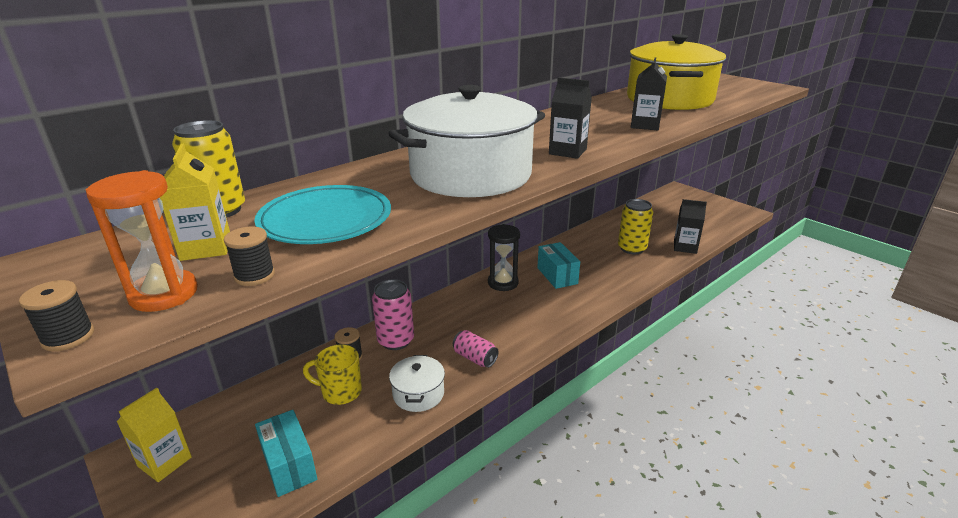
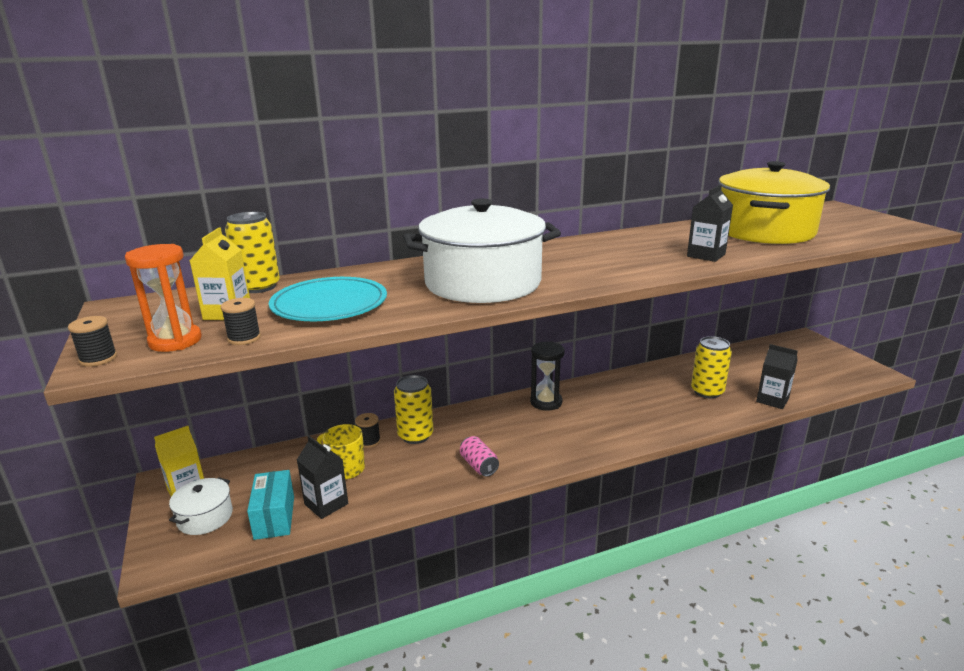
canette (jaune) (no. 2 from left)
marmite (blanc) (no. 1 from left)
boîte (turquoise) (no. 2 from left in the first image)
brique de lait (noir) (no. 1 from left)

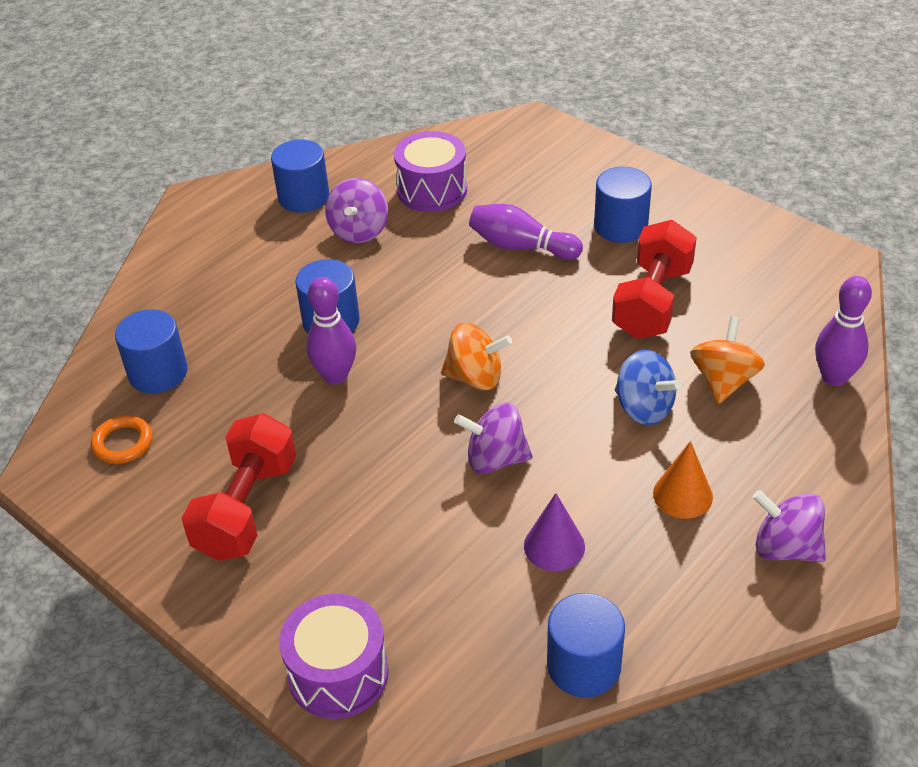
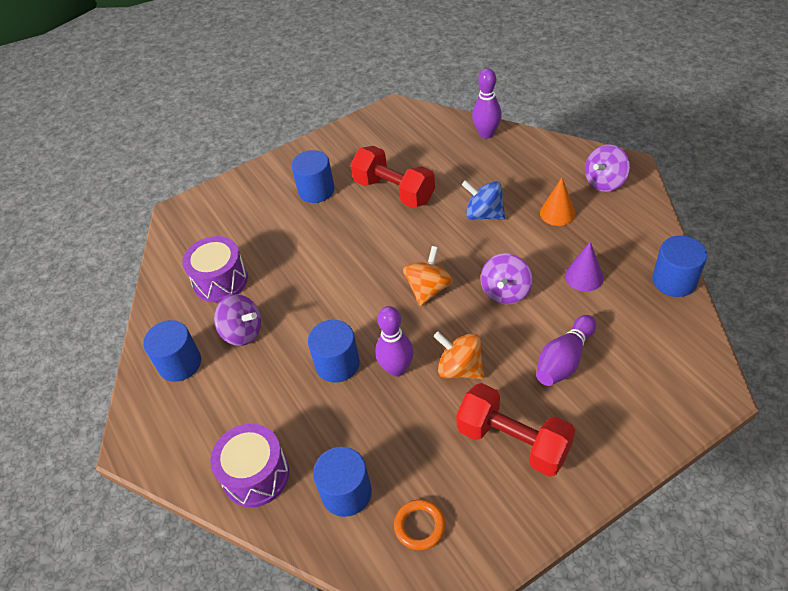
tambour (violet) (no. 2 from left)
quille (violet) (no. 3 from left)
toupie (bleu)
toupie (orange) (no. 2 from left)

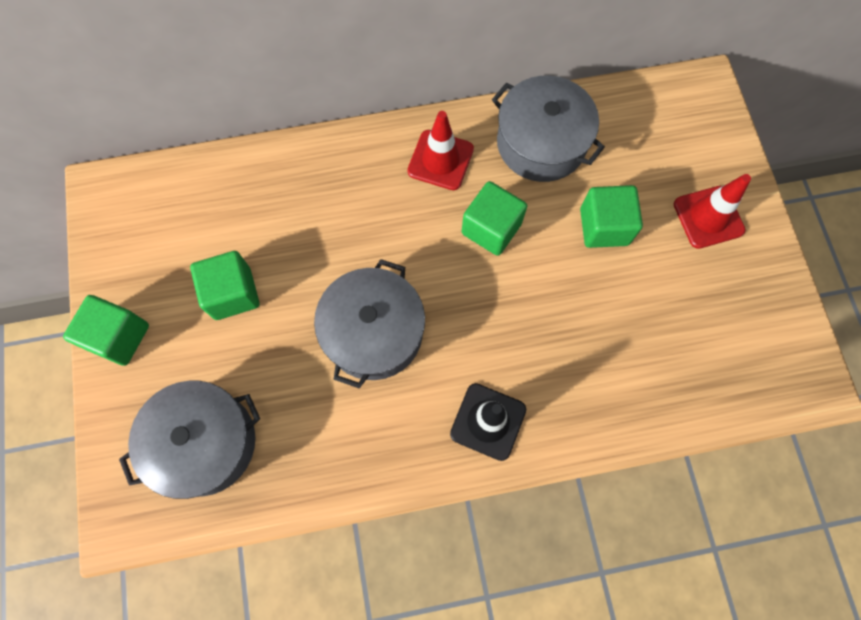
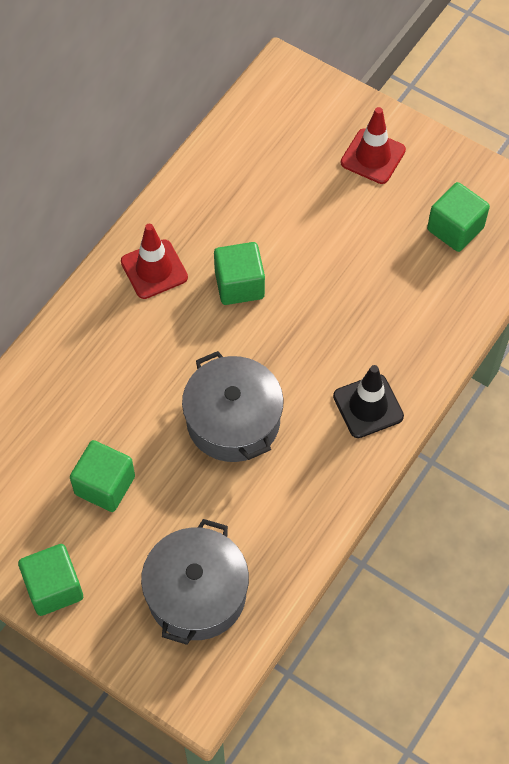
marmite (gris) (no. 3 from left in the first image)
cube (vert) (no. 4 from left)

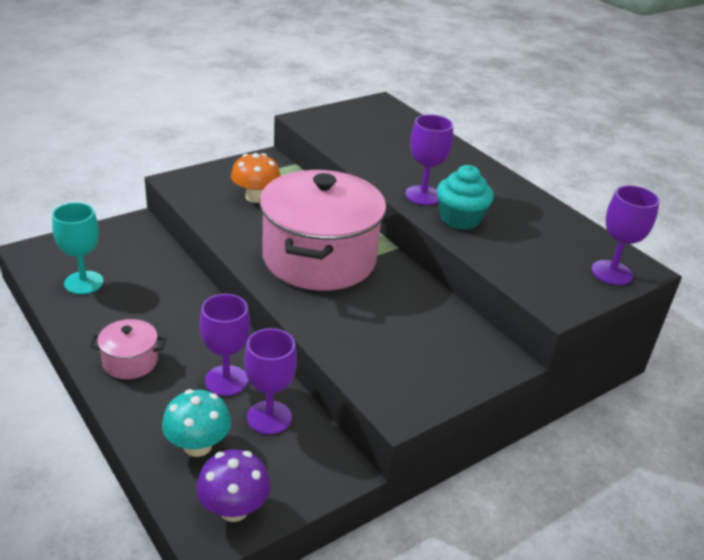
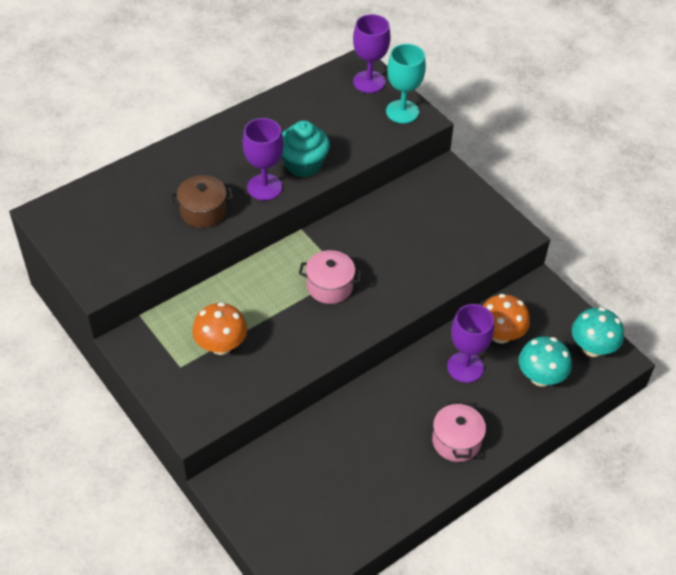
verre à pied (turquoise)
champignon (turquoise) (no. 2 from left)
champignon (orange) (no. 2 from left)
marmite (rose) (no. 1 from left)
marmite (marron)

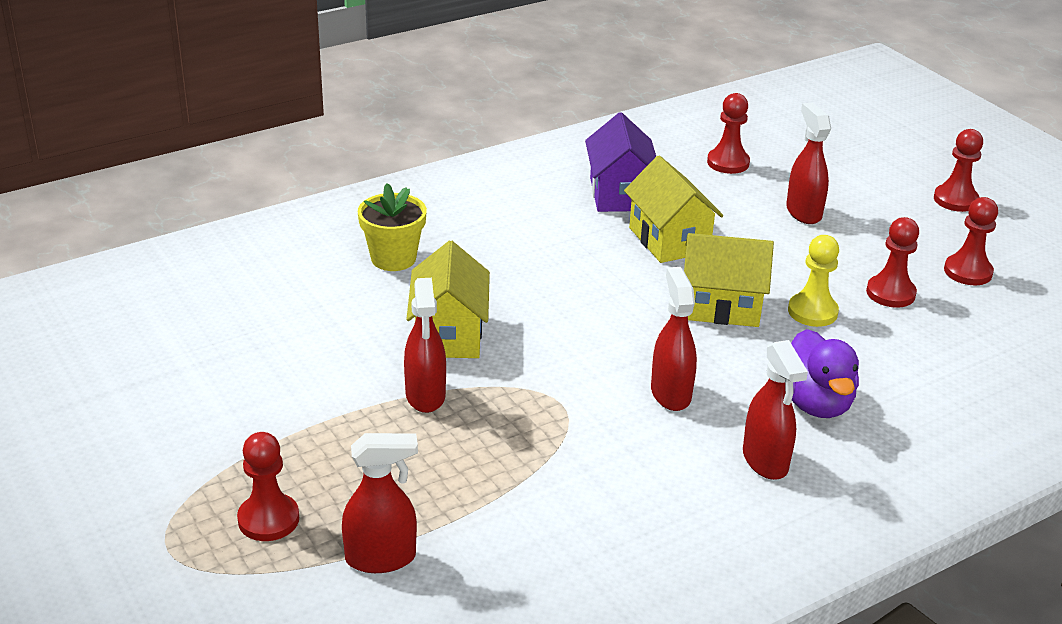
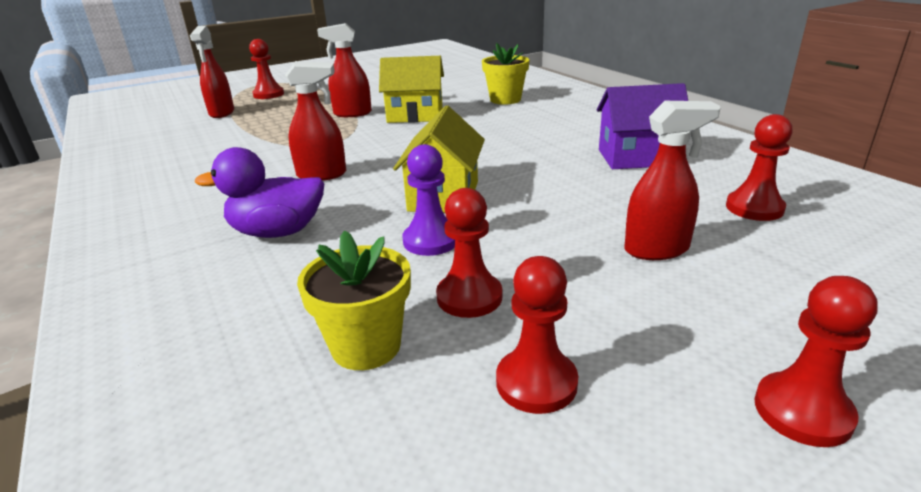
maison (jaune) (no. 2 from left in the first image)
vaporisateur (rouge) (no. 4 from left in the first image)
pion (violet)
pot de fleurs (jaune) (no. 1 from left)

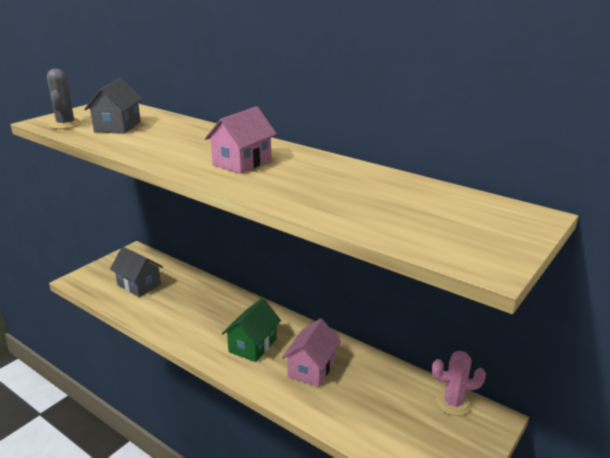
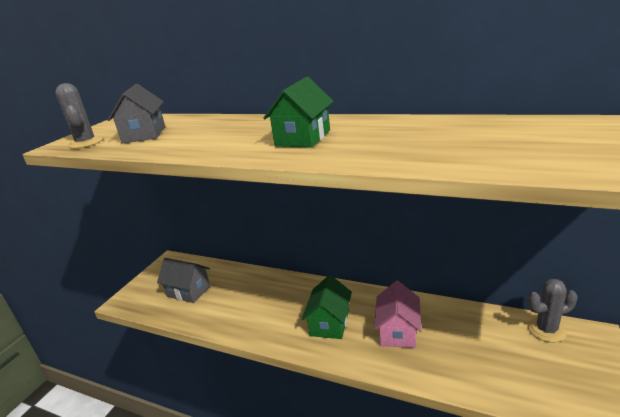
maison (vert) (no. 1 from left)
cactus (gris) (no. 2 from left)

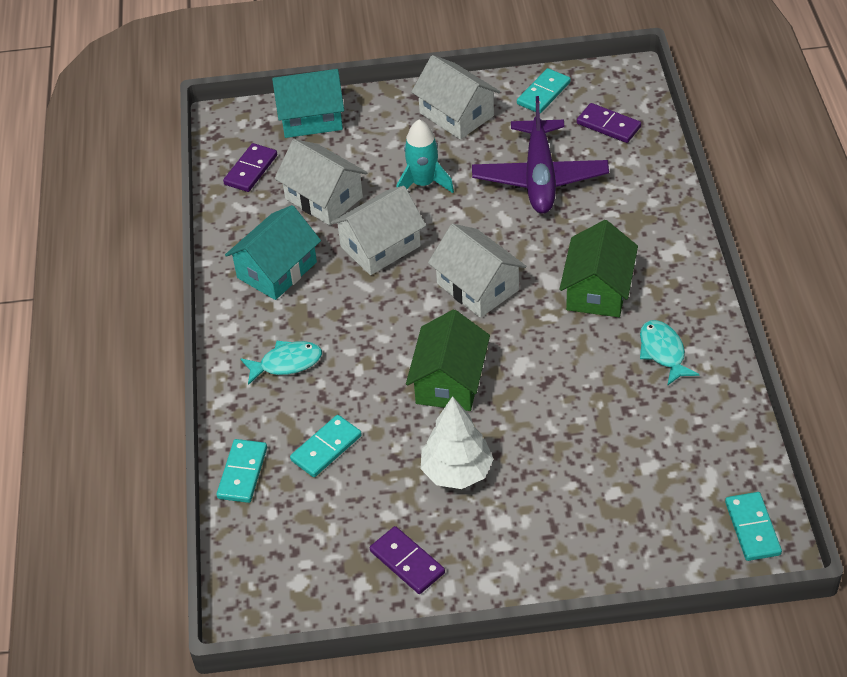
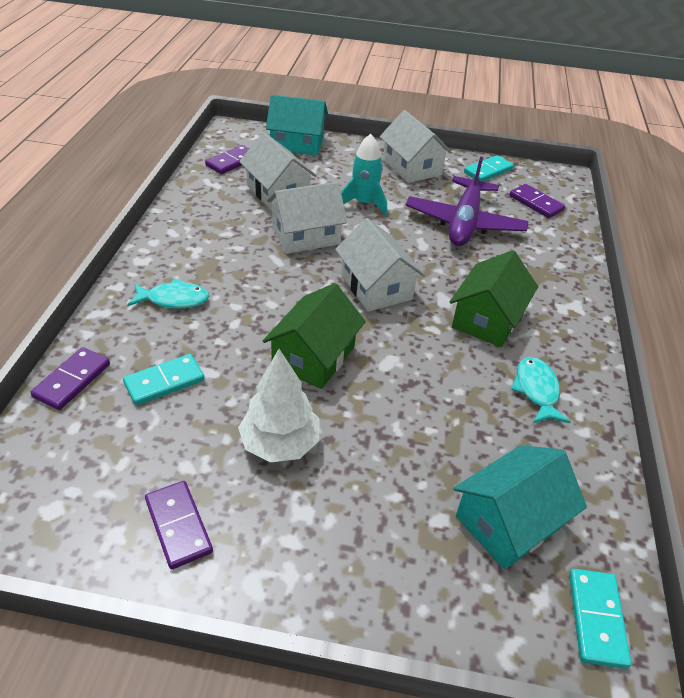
domino (violet) (no. 1 from left)
maison (turquoise) (no. 2 from left)

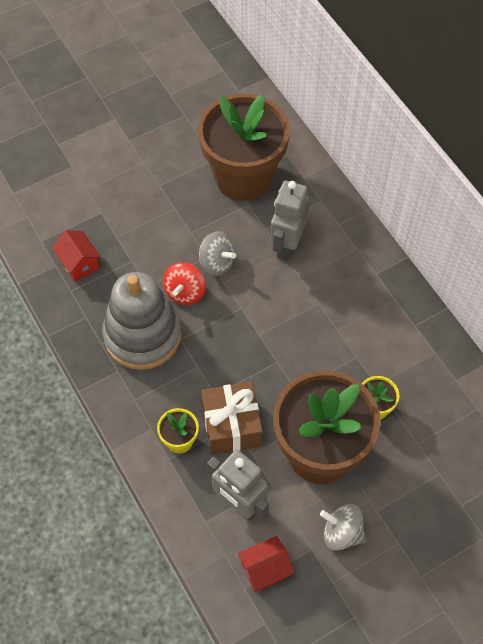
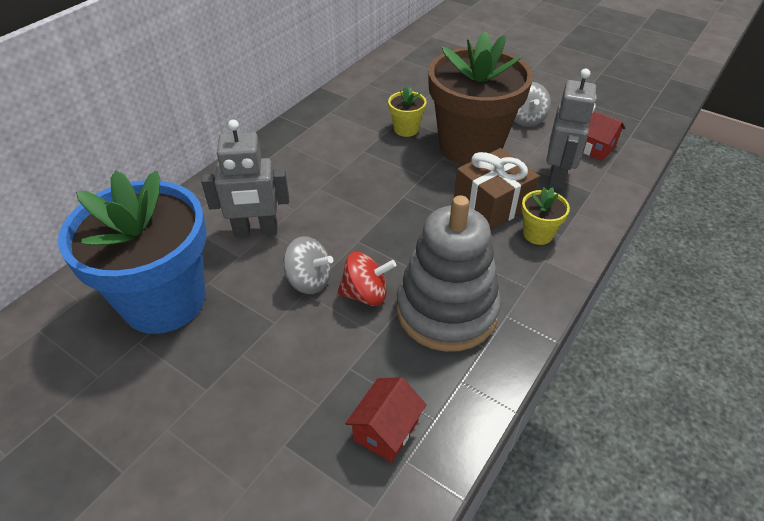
pot de fleurs (bleu)
toupie (gris) (no. 1 from left)

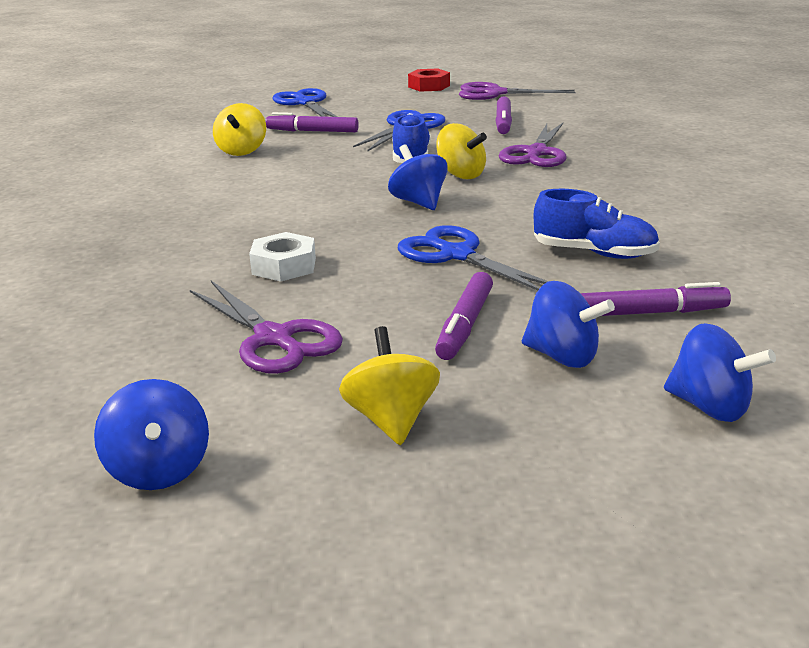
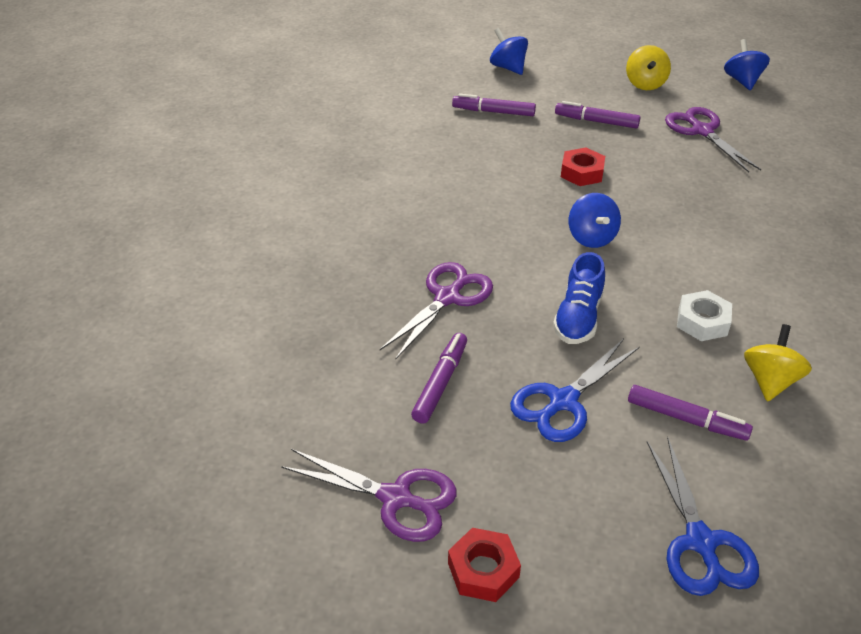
écrou (blanc)
écrou (rouge) (no. 2 from left)
feutre (violet) (no. 3 from left)
toupie (jaune) (no. 3 from left in the first image)
toupie (bleu) (no. 3 from left in the first image)
chaussure (bleu) (no. 2 from left in the first image)

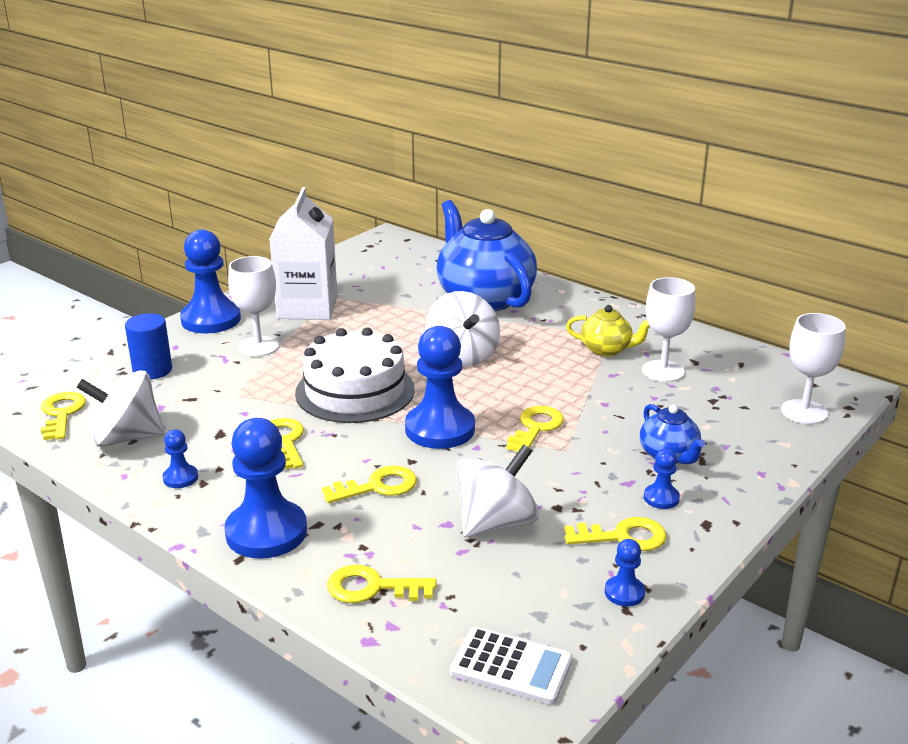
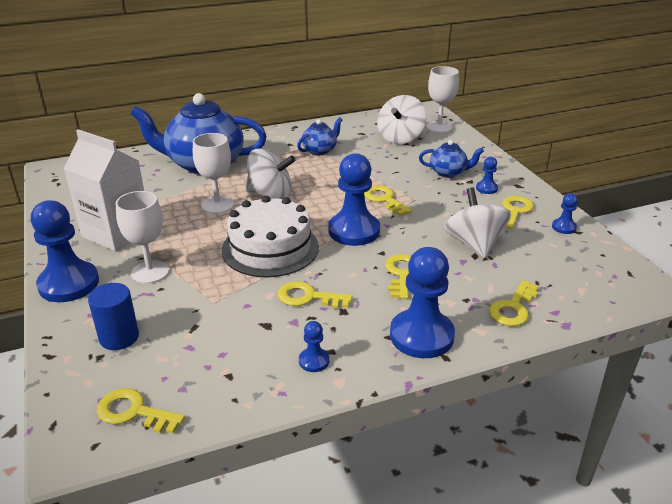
toupie (blanc) (no. 2 from left)
calculatrice (blanc)
théière (bleu) (no. 2 from left)
verre à pied (blanc) (no. 2 from left)

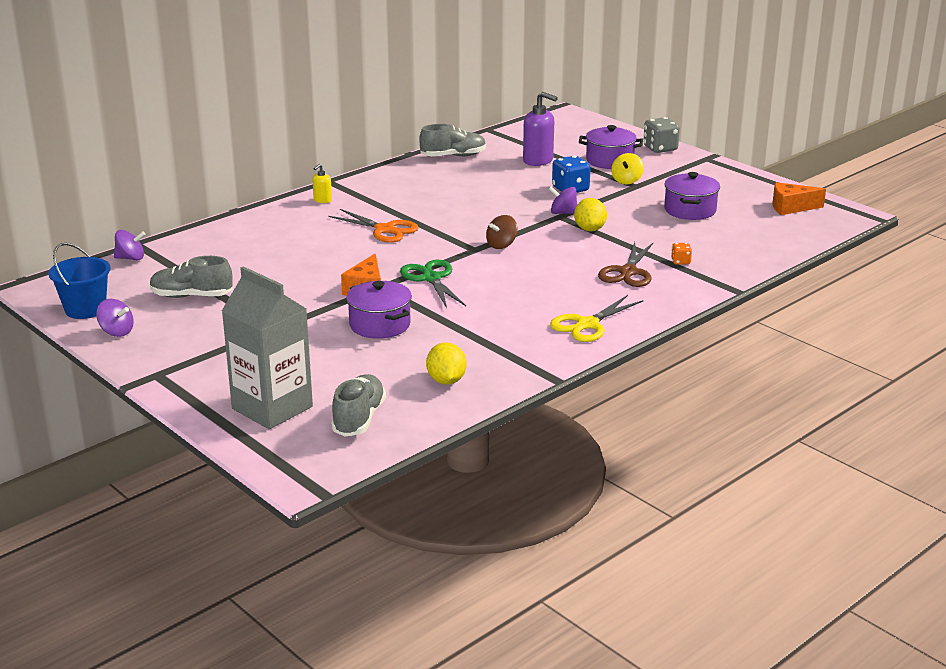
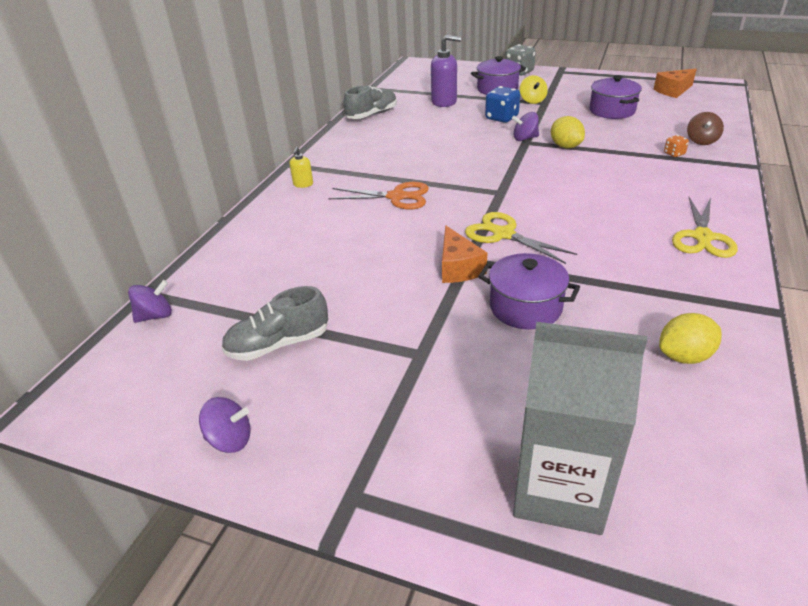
seau (bleu)
chaussure (gris) (no. 2 from left in the first image)
ciseaux (jaune) (no. 1 from left)
citron (jaune) (no. 2 from left)
toupie (marron)
ciseaux (marron)

